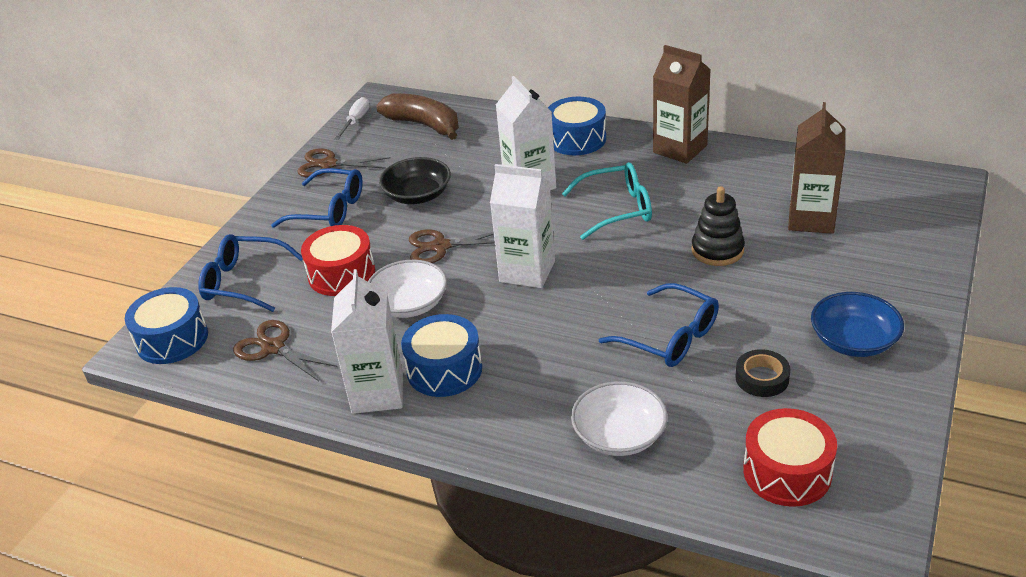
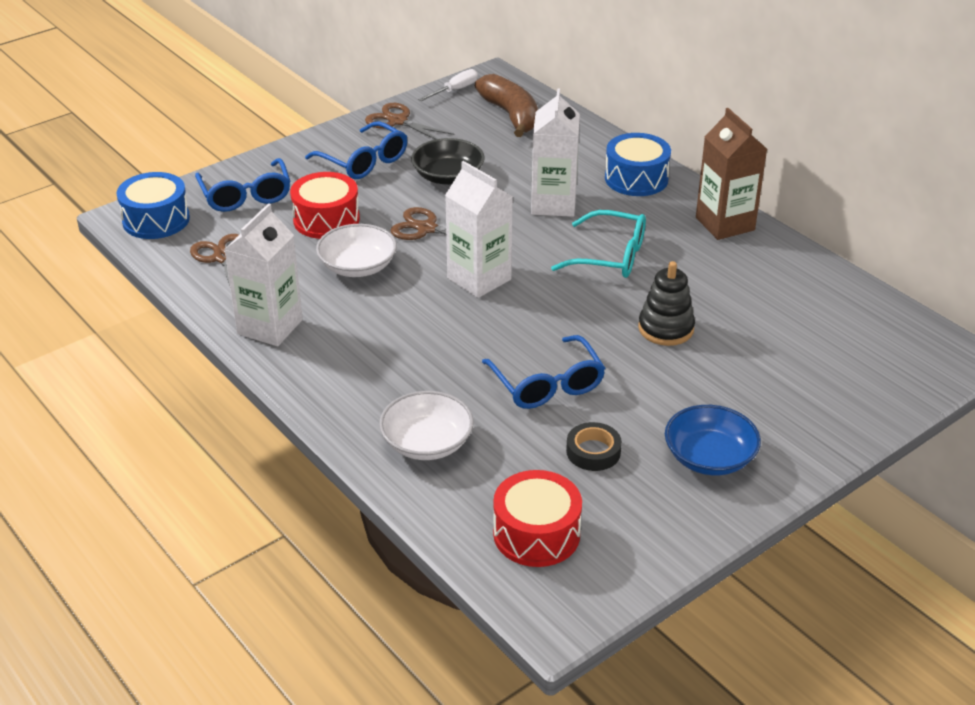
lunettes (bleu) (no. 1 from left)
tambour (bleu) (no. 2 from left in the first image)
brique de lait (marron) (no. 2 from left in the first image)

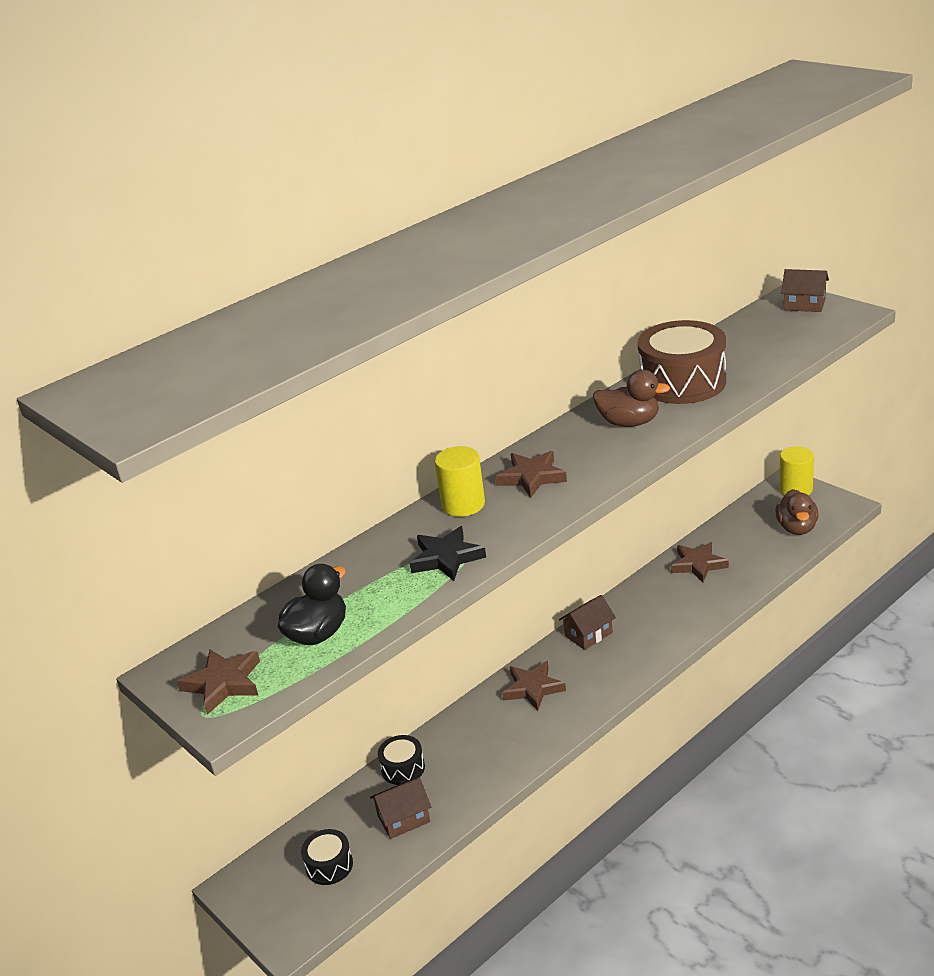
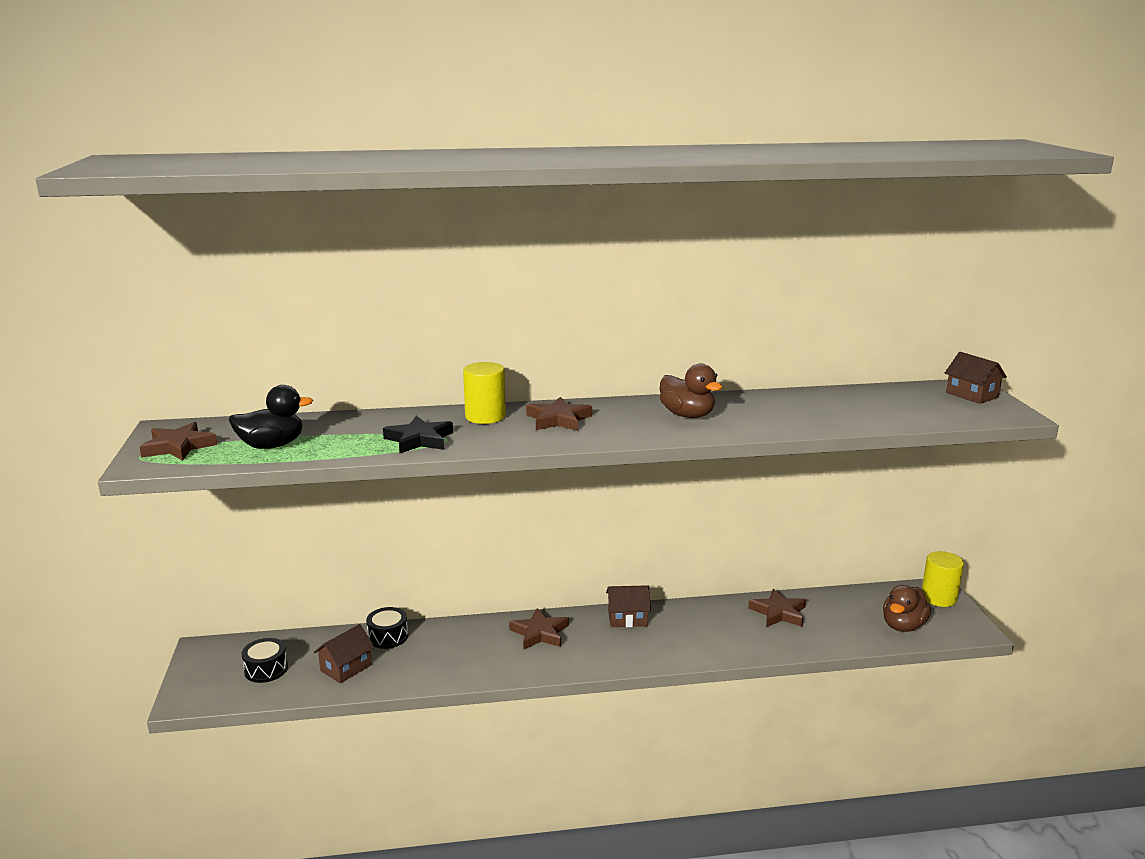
maison (marron) (no. 1 from left)
tambour (marron)

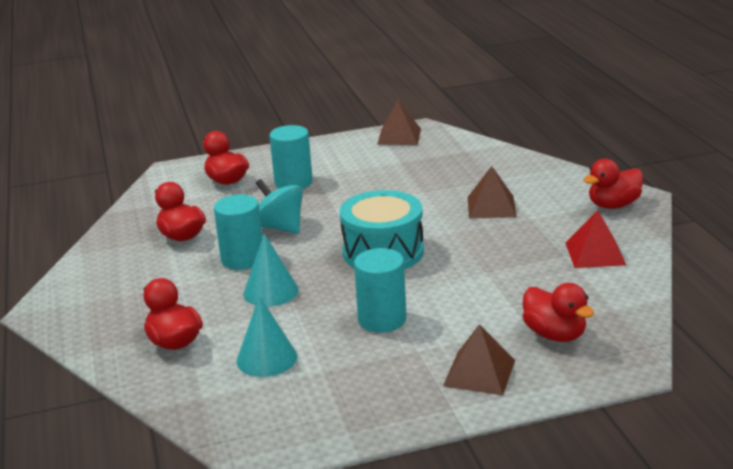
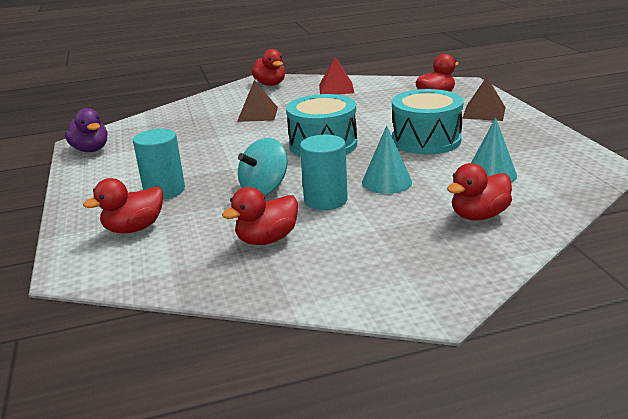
tambour (turquoise) (no. 2 from left)
canard (violet)

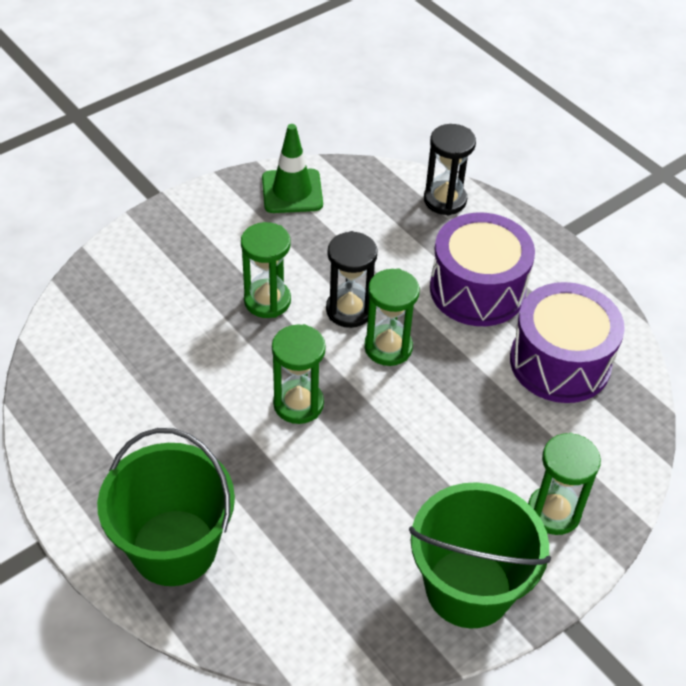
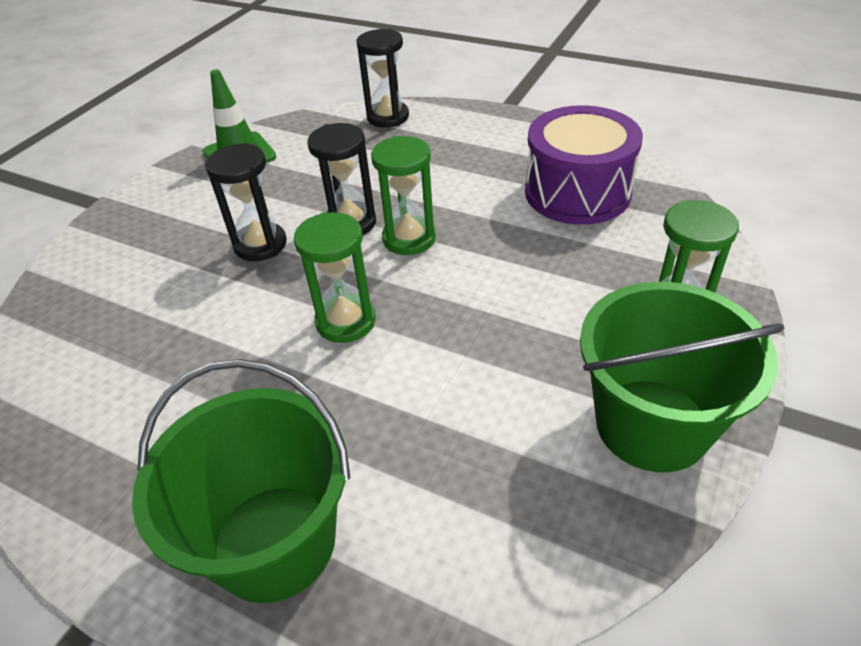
sablier (noir) (no. 1 from left)
tambour (violet) (no. 1 from left in the first image)

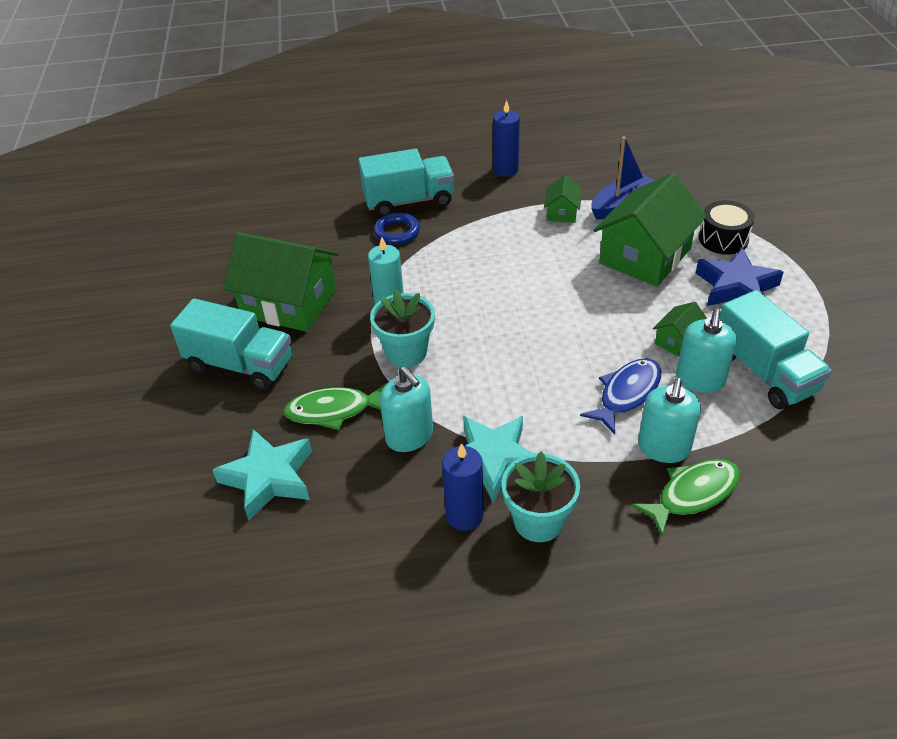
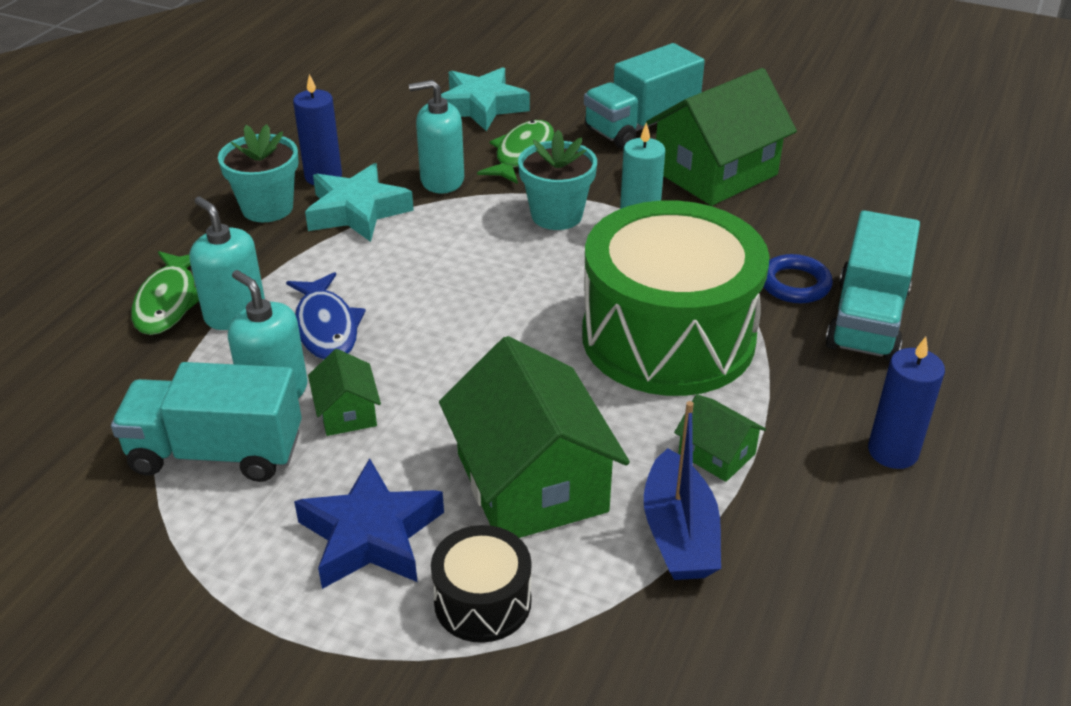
tambour (vert)

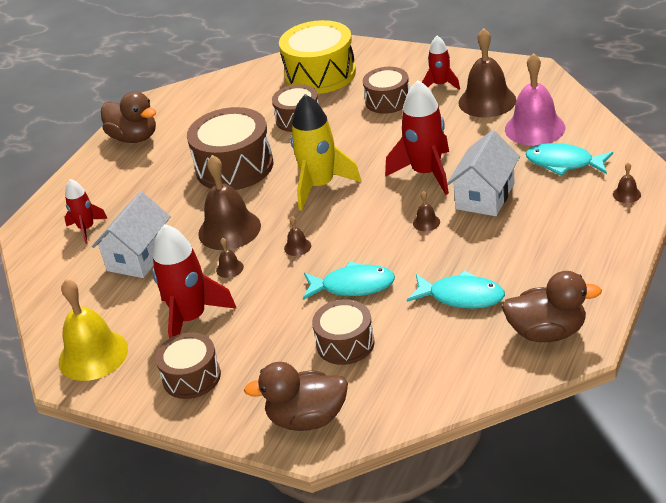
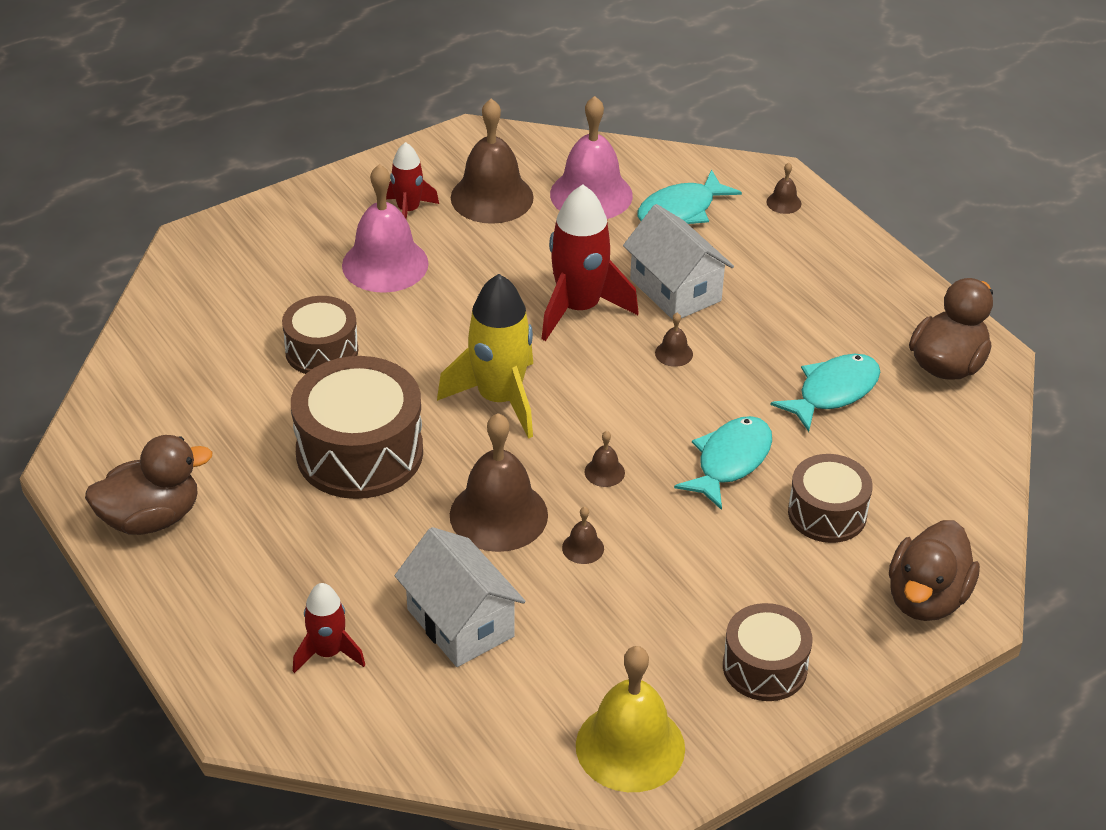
fusée (rouge) (no. 2 from left in the first image)
tambour (jaune)
cloche (rose) (no. 1 from left)

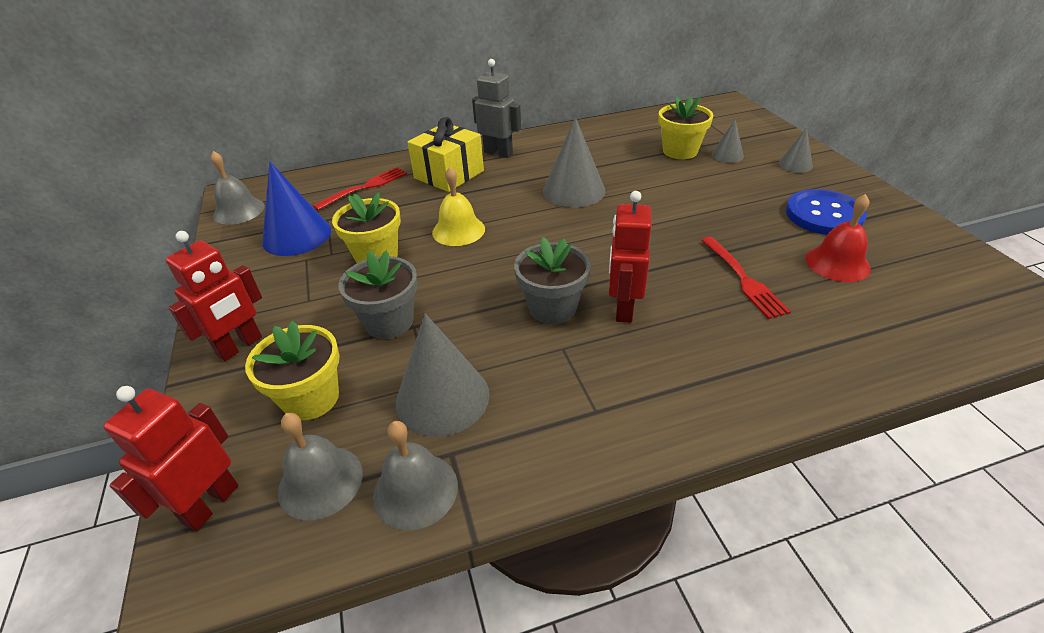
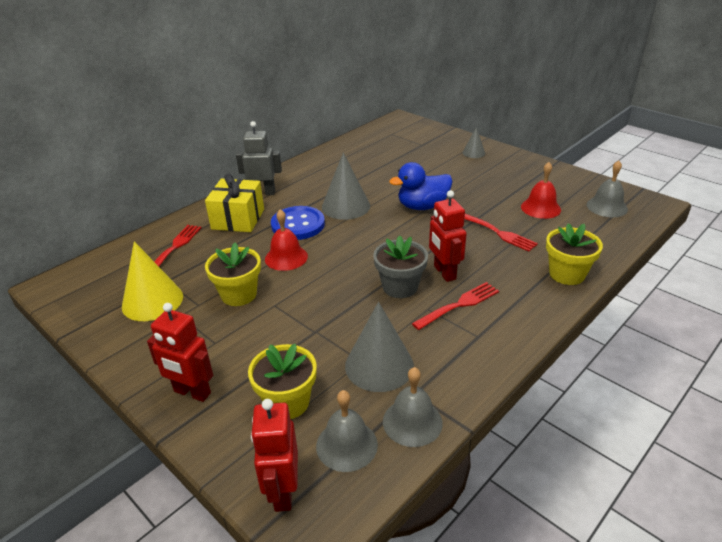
robot (rouge) (no. 1 from left)
cloche (gris) (no. 3 from left)
cône (jaune)
pot de fleurs (gris) (no. 1 from left in the first image)
cloche (rouge) (no. 1 from left)
pot de fleurs (jaune) (no. 3 from left)
cône (gris) (no. 3 from left in the first image)
bouton (bleu)
canard (bleu)
fourchette (rouge) (no. 2 from left)

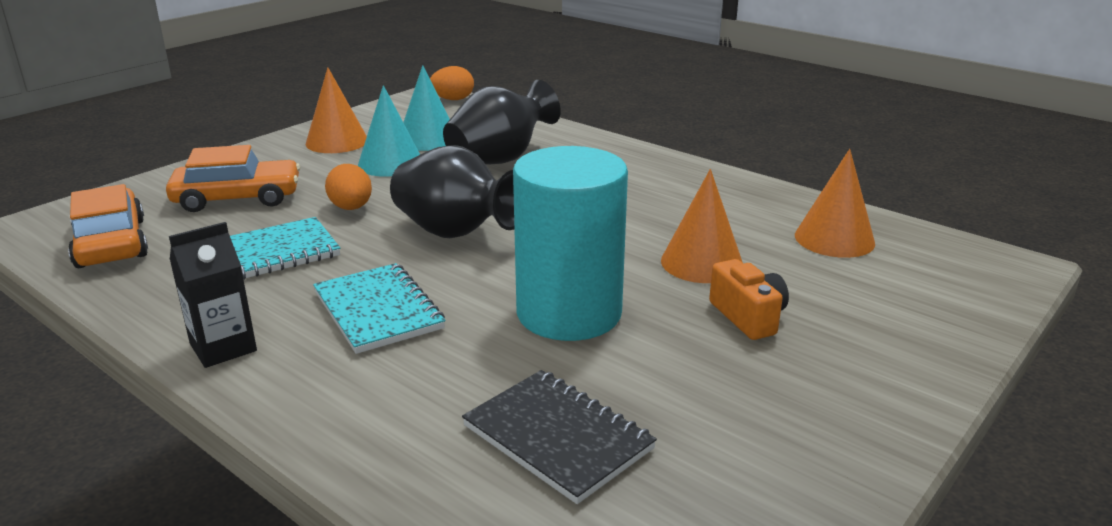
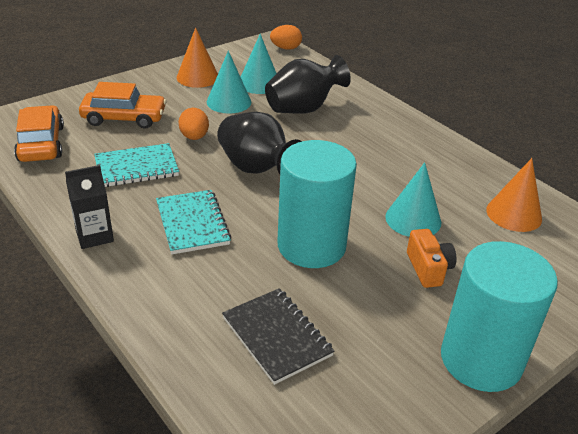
cône (turquoise) (no. 3 from left)
cylindre (turquoise) (no. 2 from left)

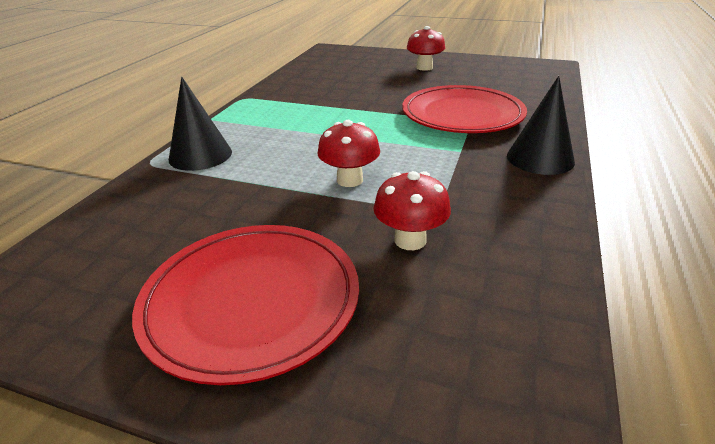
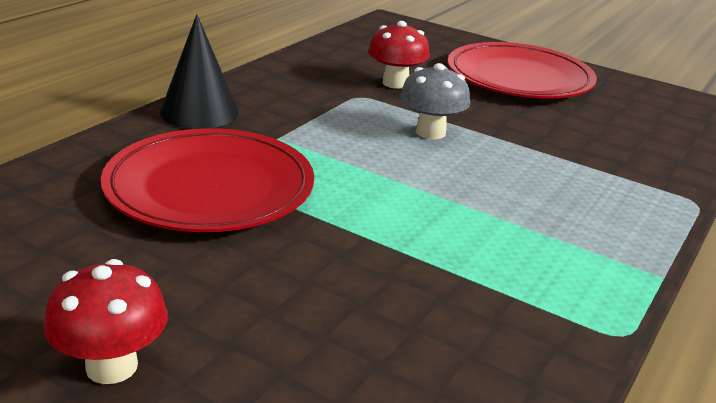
cône (noir) (no. 1 from left in the first image)
champignon (gris)

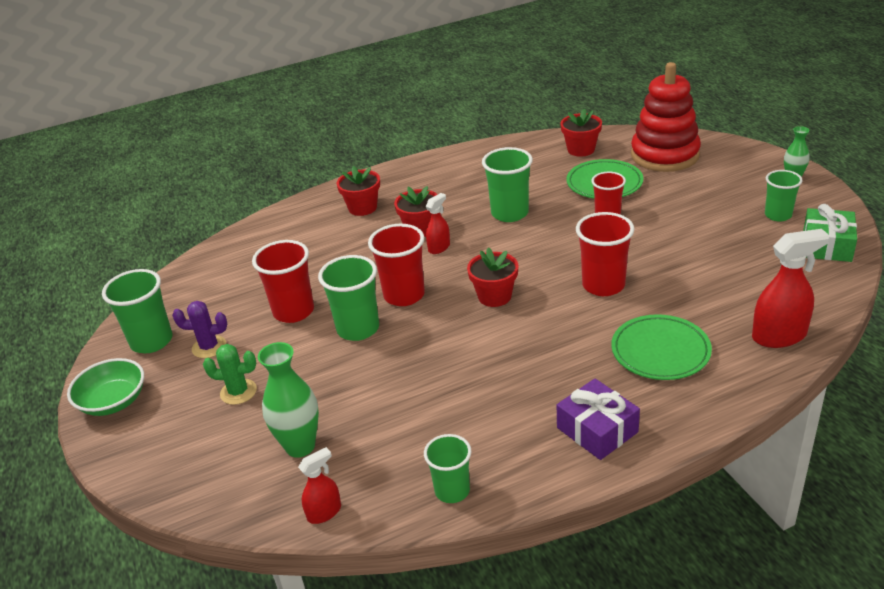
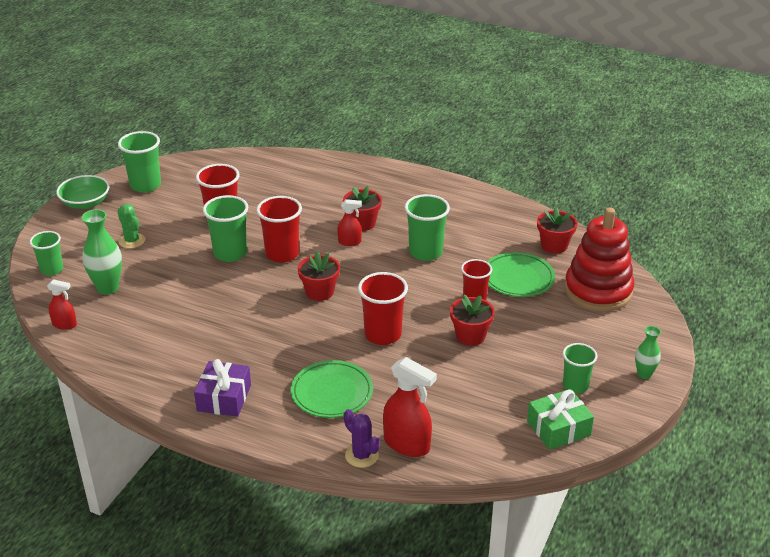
cactus (violet)
pot de fleurs (rouge) (no. 3 from left)
gobelet (vert) (no. 1 from left)

